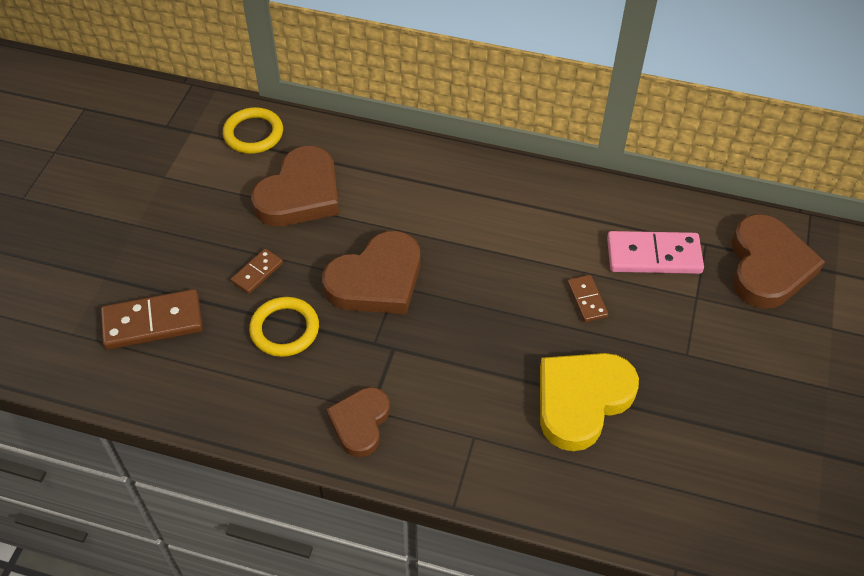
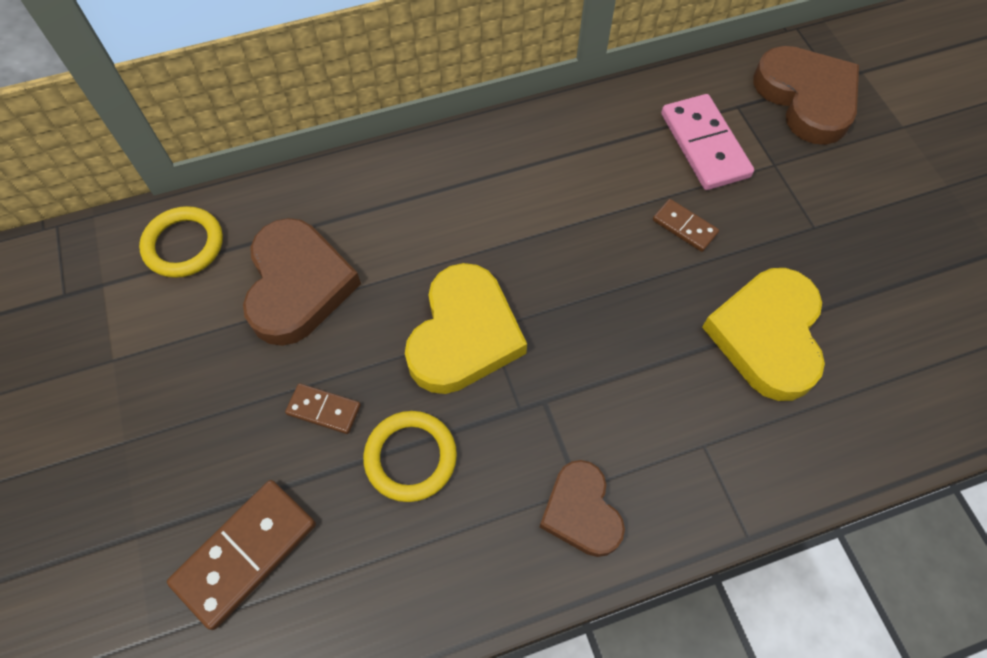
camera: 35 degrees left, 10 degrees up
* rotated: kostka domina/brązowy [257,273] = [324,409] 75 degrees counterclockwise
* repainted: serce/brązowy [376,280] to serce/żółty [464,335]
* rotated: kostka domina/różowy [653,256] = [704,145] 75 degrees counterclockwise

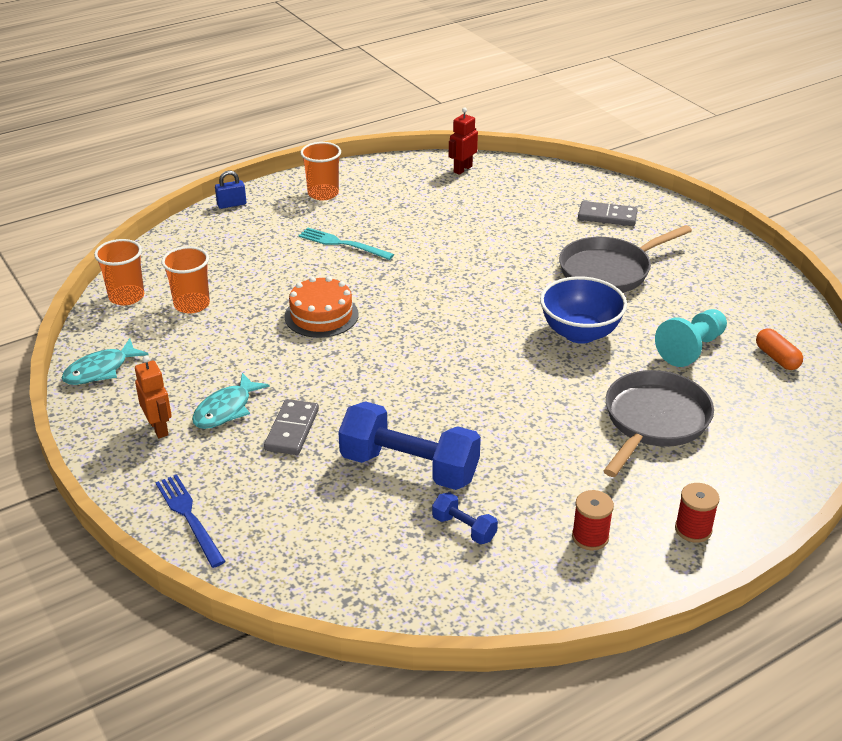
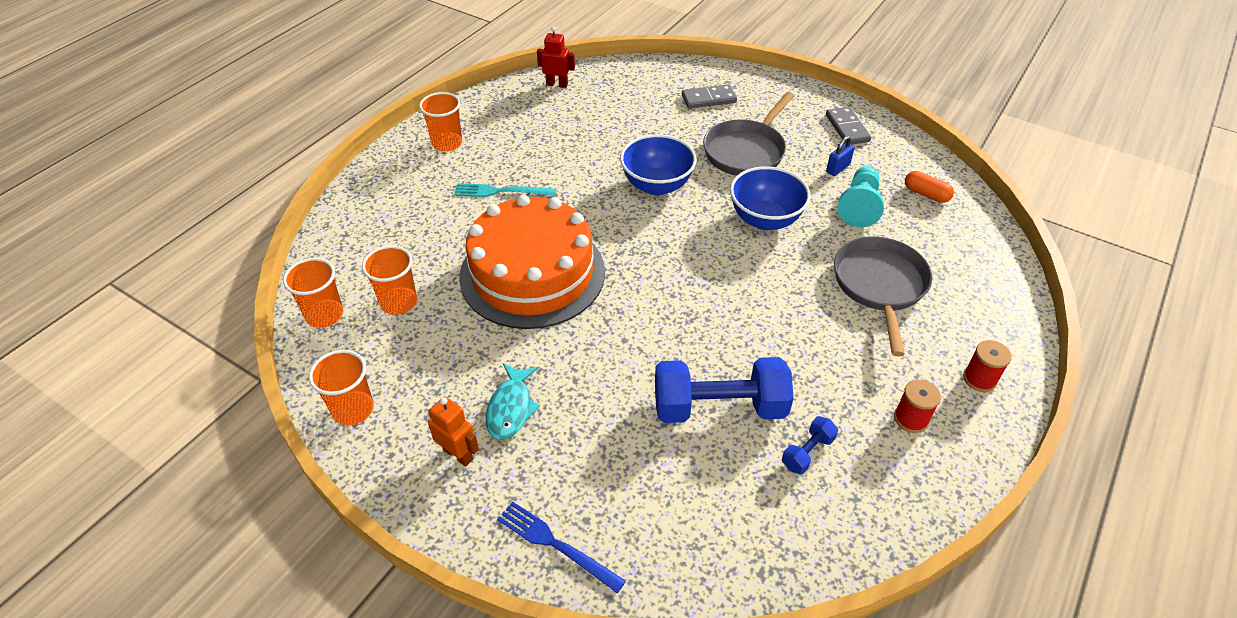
camera: 25 degrees left, 10 degrees up
* swapped: ryba/turkusowy [100,370] to szklanka/pomarańczowy [353,409]
* shifted: kłódka/niebieski [231,204] to [837,168]
* shifted: kostka domina/szary [292,430] to [847,128]
* scaled: tort/pomarańczowy [321,315] = [532,273] x1.98
* rotated: hantel/niebieski [464,528] = [807,452] 60 degrees counterclockwise
* rotated: robot/czerwony [462,169] = [557,84] 90 degrees clockwise
* new: miska/niebieski [657,185]

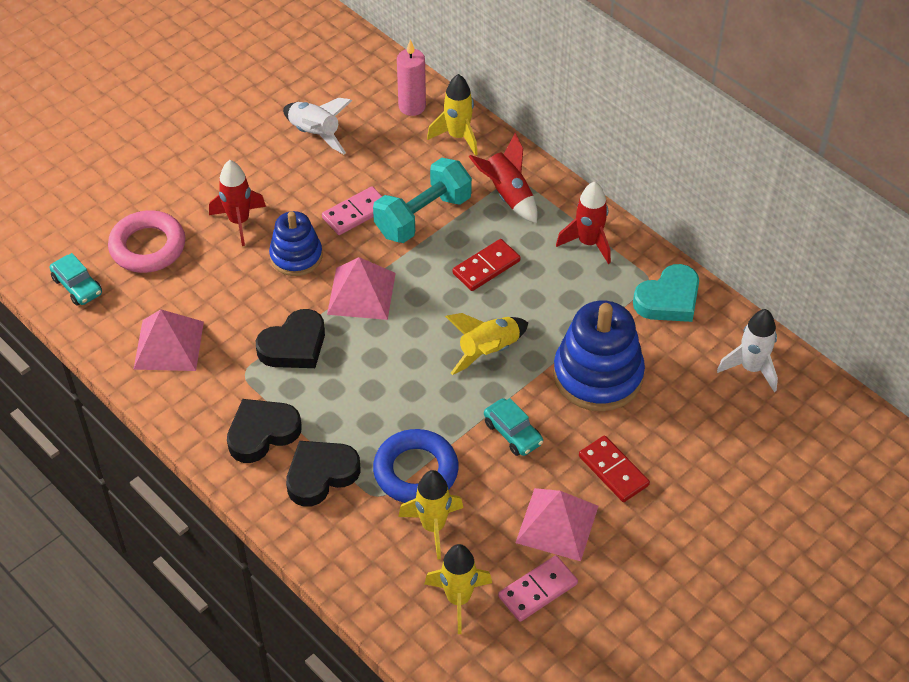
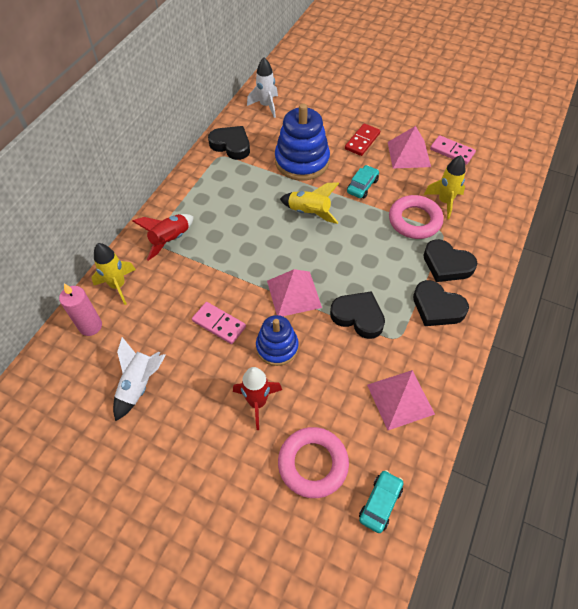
camera: 110 degrees left, 5 degrees up
* gone: hantel/turkusowy [423,216]
* repainted: pierścień/niebieski [416,471] to pierścień/różowy [414,220]
* gone: rakieta/żółty [458,599]
* gone: kostka domina/czerwony [486,267]
* gone: rakieta/czerwony [588,243]
* repainted: serce/turkusowy [668,299] to serce/czarny [231,145]

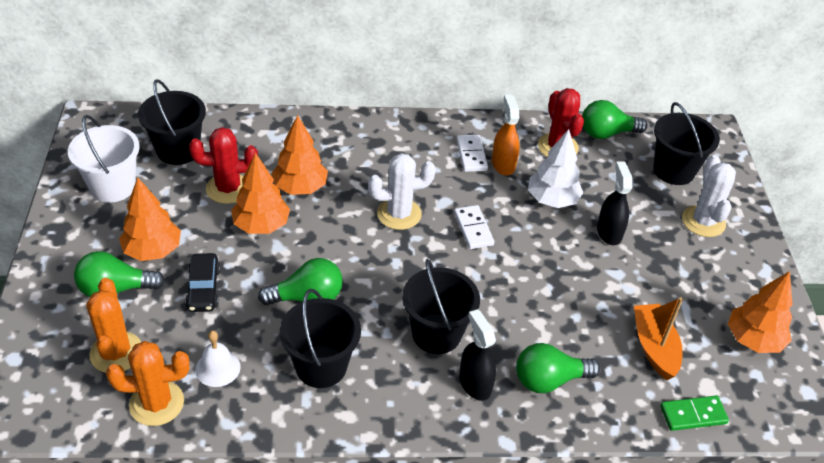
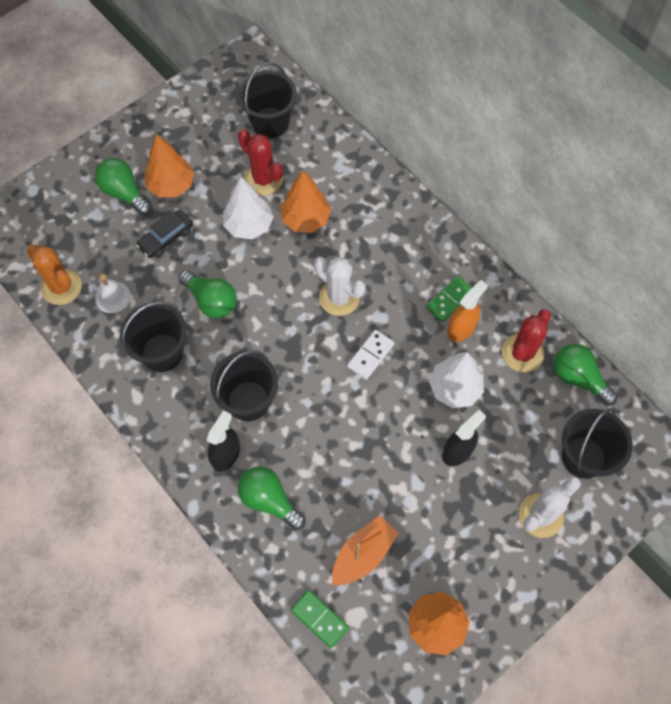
camera: 55 degrees right, 20 degrees up
* gone: wiadro/biały [113,186]
* gone: kaktus/pomarańczowy [116,353]
* repainted: drzewko/pomarańczowy [261,225] to drzewko/biały [249,225]
* repainted: kostka domina/biały [471,155] to kostka domina/zielony [450,300]

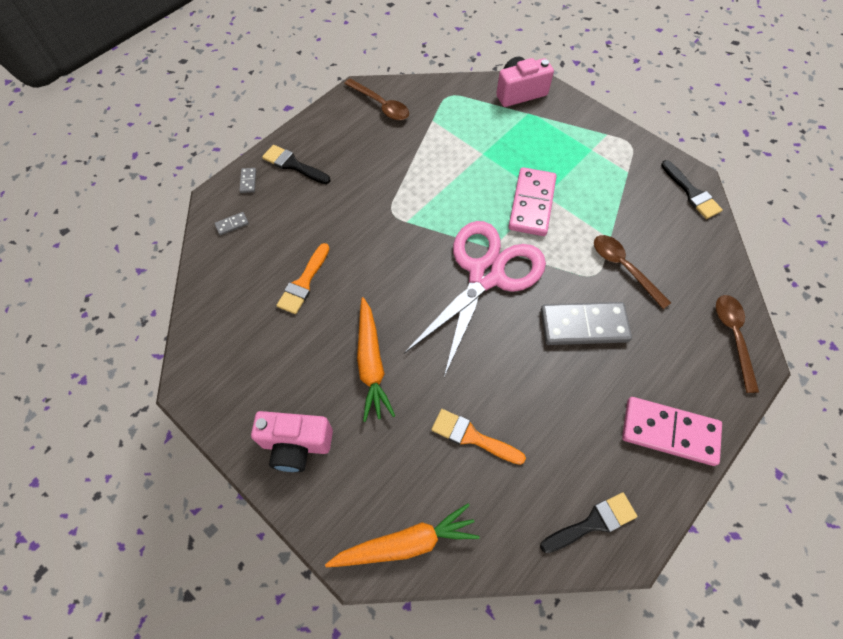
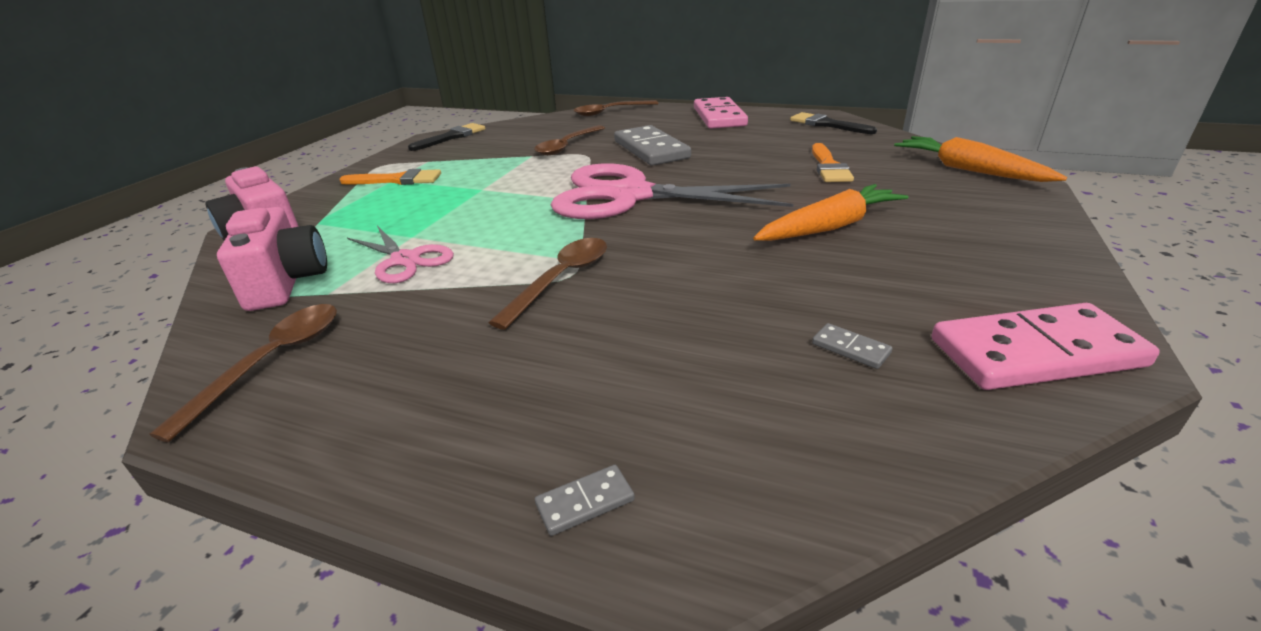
camera: 110 degrees left, 30 degrees down
* shifted: kostka domina/szary [232,224] to [850,348]
* shifted: aparat fotograficzny/różowy [296,445] to [287,283]
* gone: pędzel/czarny [293,165]
* shifted: pędzel/pomarańczowy [304,282] to [397,180]
* shifted: kostka domina/różowy [532,204] to [1035,352]
* new: nożyczki/różowy [405,260]
* new: łyżka/brązowy [561,280]

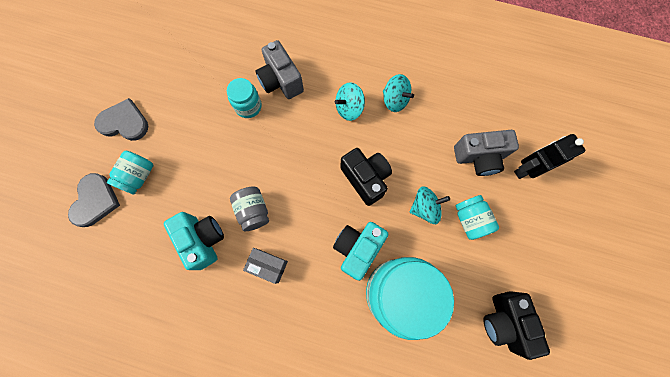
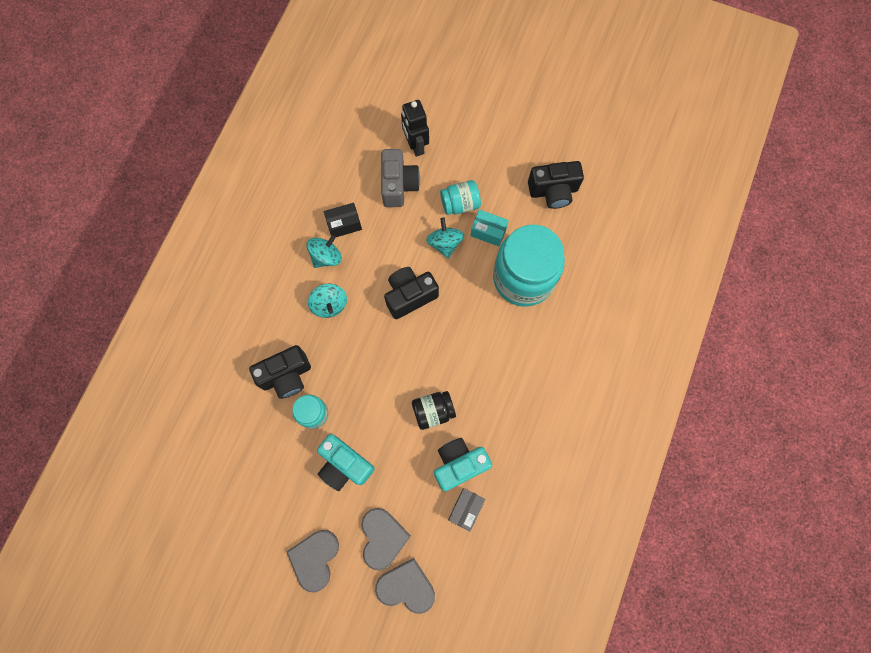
camera: 85 degrees left, 0 degrees up
* swapped: słoik/turkusowy [138,176] to serce/szary [382,538]
* repainted: słoik/szary [253,211] to słoik/czarny [433,411]
* shifted: pudełko/szary [268,265] to [466,509]
* repainted: aparat fotograficzny/szary [281,81] to aparat fotograficzny/czarny [286,376]
* shifted: aparat fotograficzny/turkusowy [357,249] to [344,465]
* new: pudełko/czarny [344,224]
* new: pudełko/turkusowy [488,232]

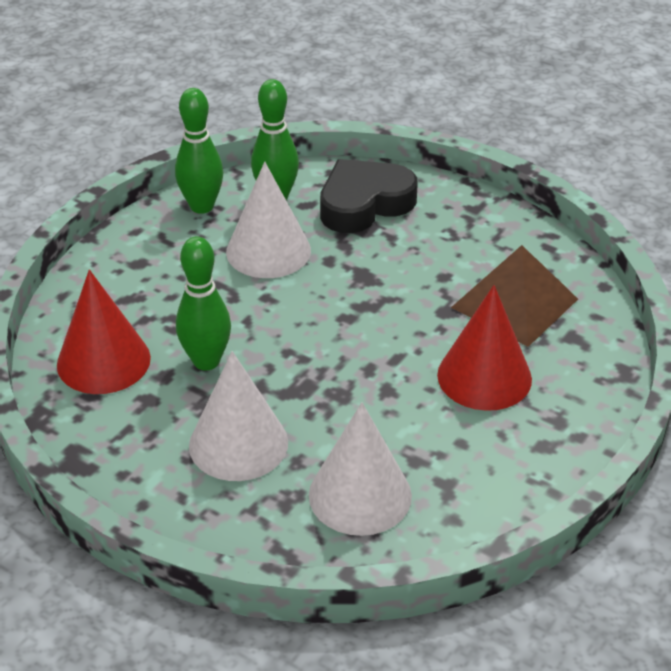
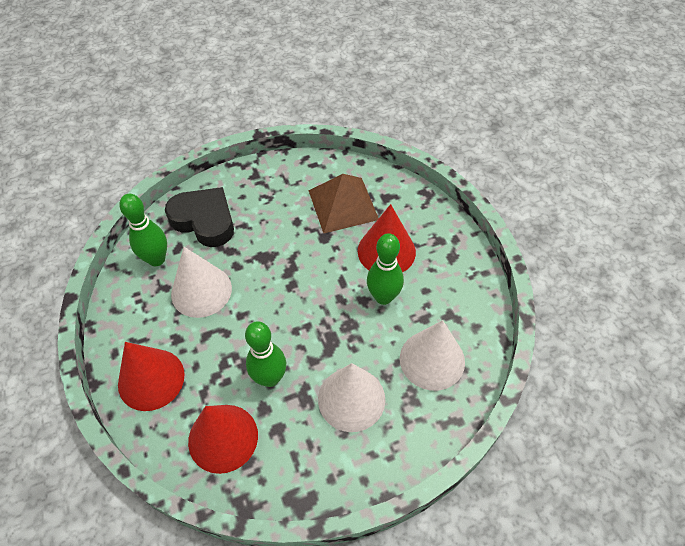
camera: 55 degrees left, 15 degrees up
* shifted: kręgiel/zielony [202,206] to [383,297]
* rotated: serce/czarny [364,204] = [204,220] 120 degrees clockwise
* new: stożek/czerwony [151,379]

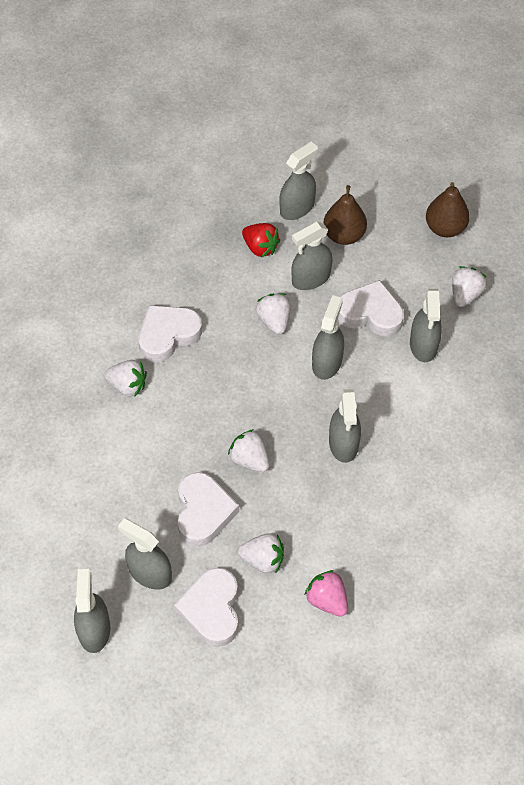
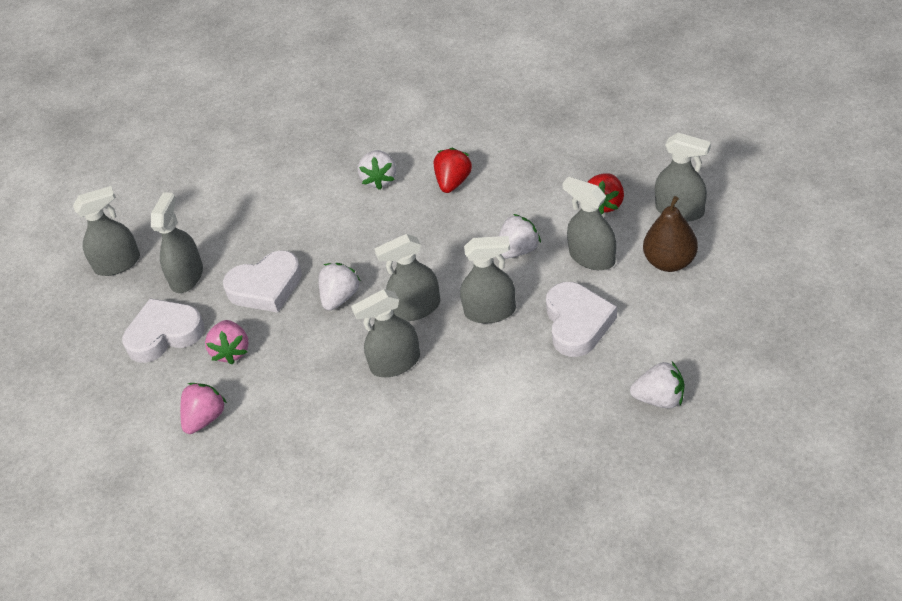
camera: 75 degrees right, 10 degrees down
* swapped: serce/biały [168,335] to truskawka/czerwony [453,182]
* repainted: truskawka/biały [263,560] to truskawka/różowy [231,351]
* shifted: spryskiwacz/szary [423,345] to [416,308]
* gone: gruszka/brązowy [445,228]

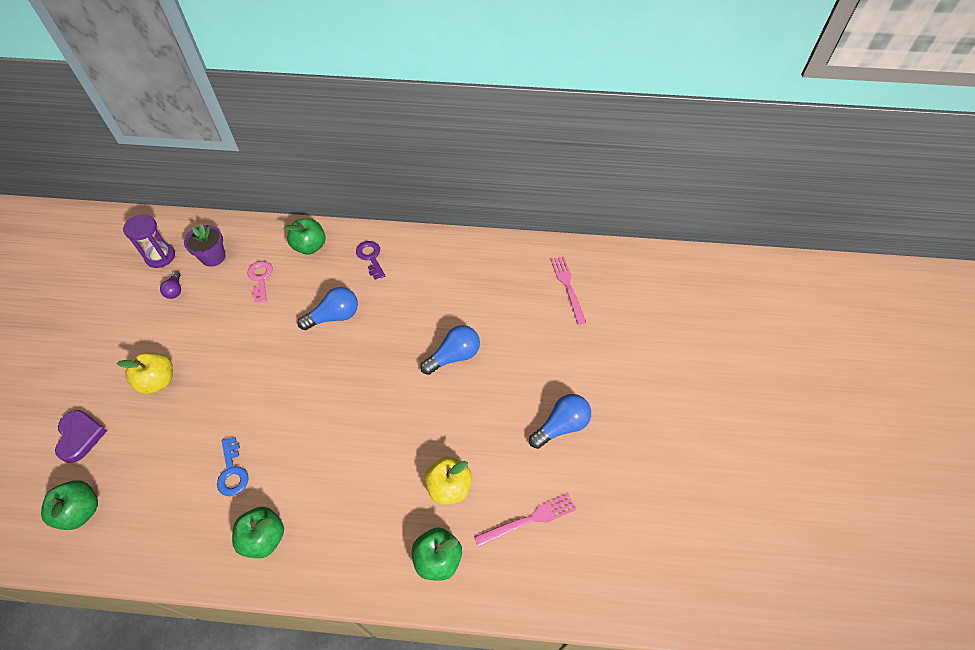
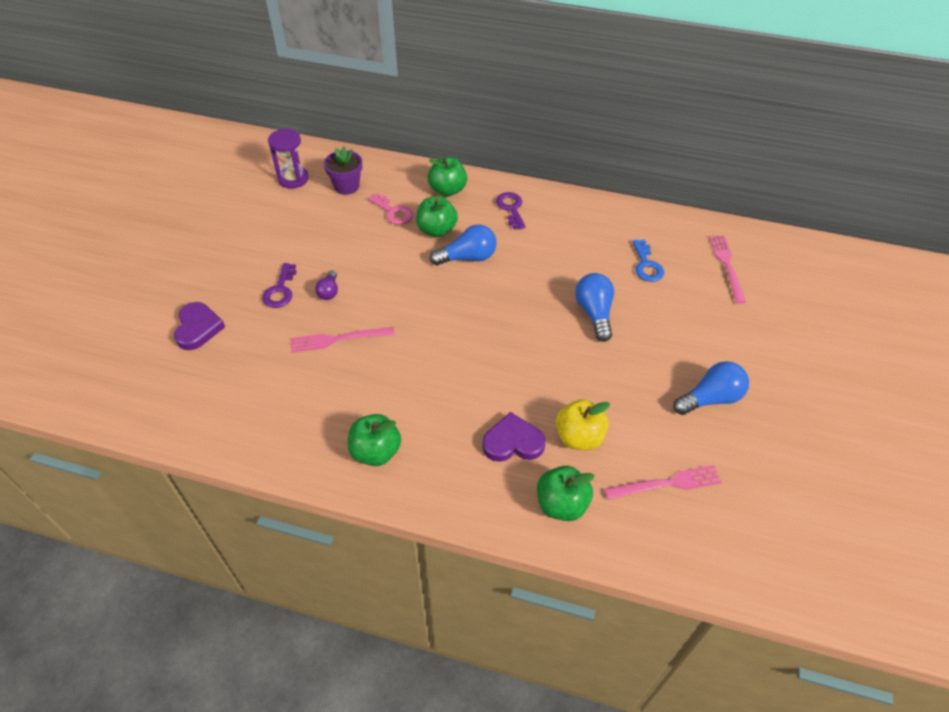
camera: 10 degrees right, 5 degrees down
* shifted: jabłko/zielony [81,511] to [436,230]
* swapped: jabłko/żółty [158,381] to klucz/fioletowy [280,290]
* shifted: żarówka/fioletowy [175,290] to [329,291]
* shifted: klucz/niebieski [232,472] to [646,265]
* rotated: klucz/różowy [260,278] = [393,212] 135 degrees clockwise
* rotated: żarówka/niebieski [454,356] = [594,313] 75 degrees counterclockwise
* new: widelec/różowy [338,339]
* new: serce/fioletowy [513,442]

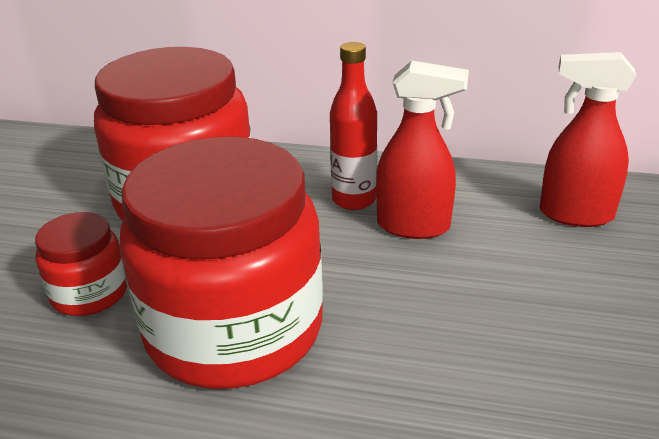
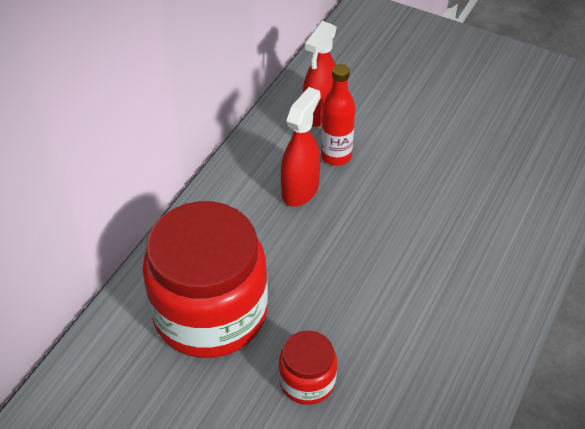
camera: 75 degrees left, 15 degrees up
* gone: słoik/czerwony [234,329]
* shifted: butelka/czerwony [354,200] to [336,156]

